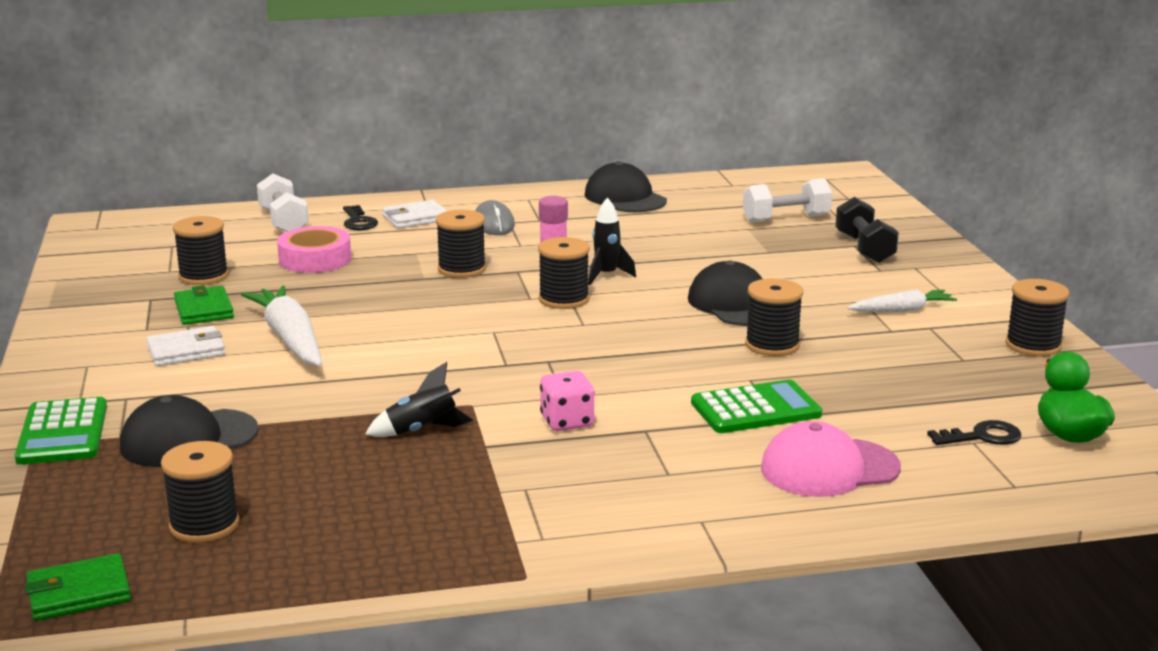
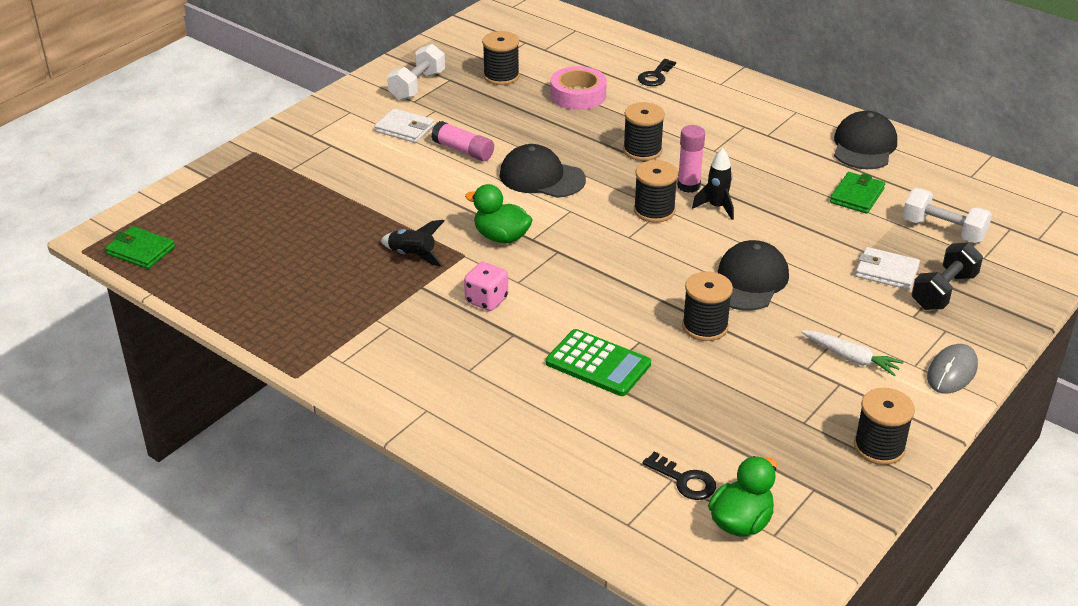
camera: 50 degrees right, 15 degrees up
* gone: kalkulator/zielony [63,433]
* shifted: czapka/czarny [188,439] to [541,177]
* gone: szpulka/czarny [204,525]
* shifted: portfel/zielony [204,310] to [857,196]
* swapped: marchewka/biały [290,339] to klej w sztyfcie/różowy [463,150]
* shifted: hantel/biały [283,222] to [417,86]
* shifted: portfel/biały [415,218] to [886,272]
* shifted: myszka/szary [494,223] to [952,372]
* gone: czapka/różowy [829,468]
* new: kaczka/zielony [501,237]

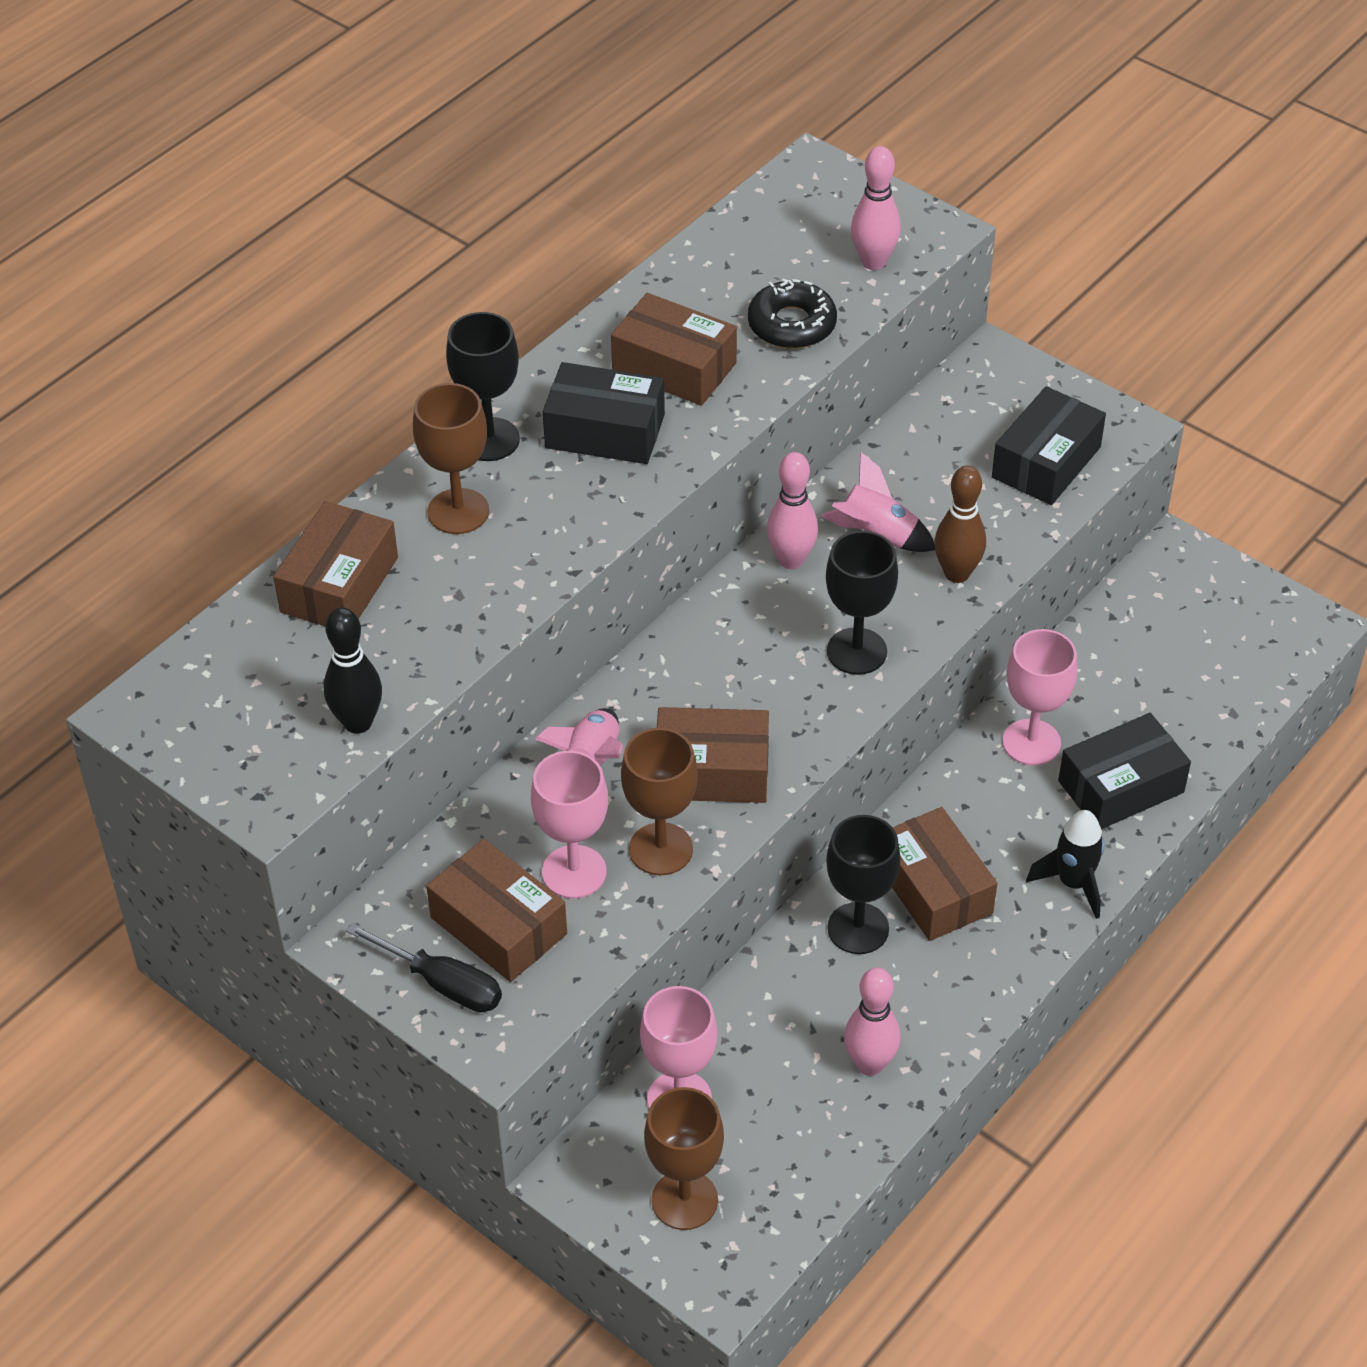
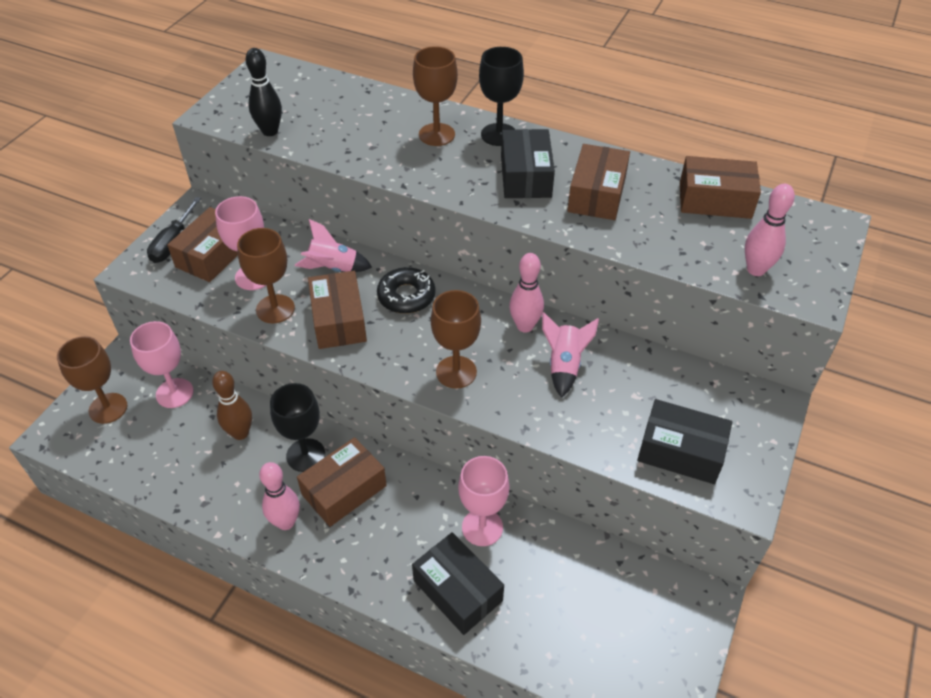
camera: 75 degrees right, 0 degrees up
* shifted: pudełko/brązowy [339,585] to [715,200]
* shifted: donut/czarny [792,324] to [406,296]
* repainted: kielich/czarny [856,651] to kielich/brązowy [456,372]
* shifted: kręgiel/różowy [869,1064] to [286,522]
* shifted: kręgiel/brązowy [957,573] to [240,433]
* gone: rakieta/czarny [1073,883]

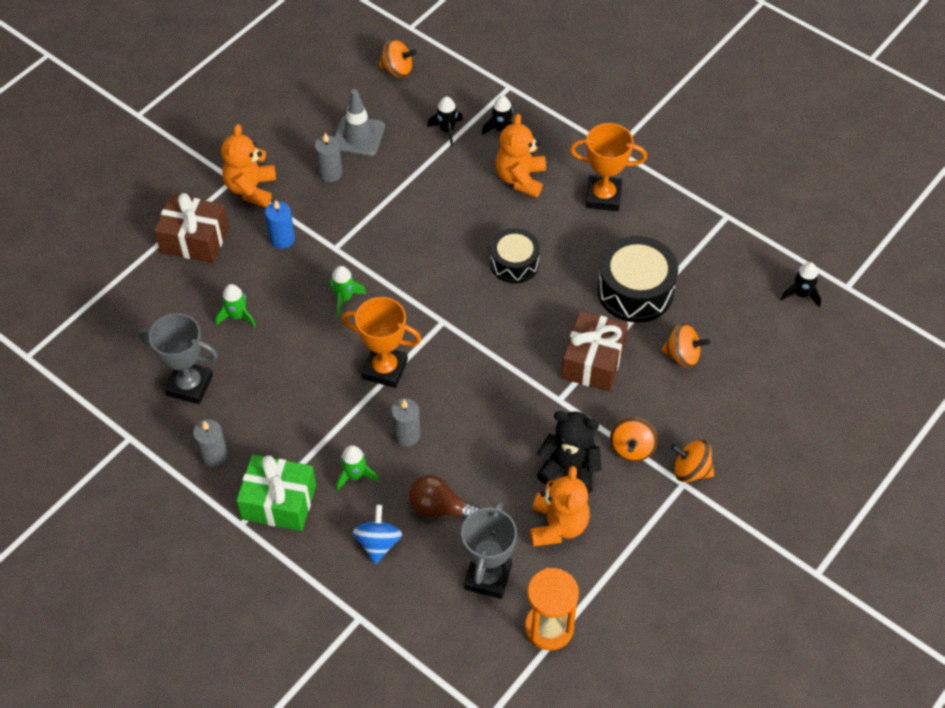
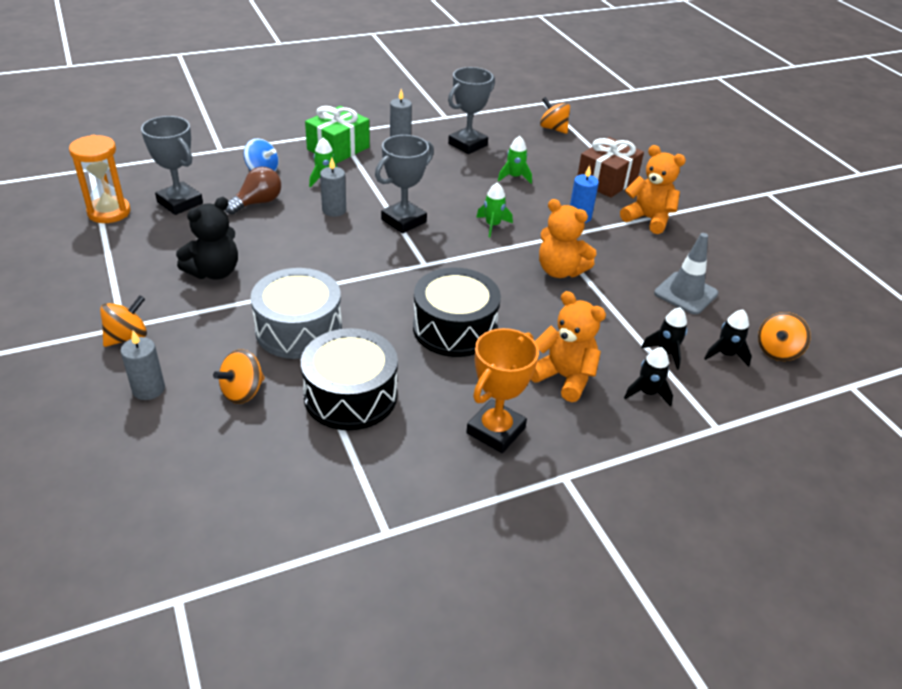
camera: 115 degrees right, 15 degrees down
* shifted: świeca/szary [330,173] to [148,389]
* repainted: puchar/pomarańczowy [385,369] to puchar/szary [403,221]
* scaled: bęben/czarny [514,263] = [454,328] x1.55
* shifted: miś/pomarańczowy [558,525] to [560,271]
* swapped: prezent/brązowy [593,361] to bęben/szary [299,329]
* shifted: bączek/pomarańczowy [632,448] to [553,128]
* shifted: rakieta/czarny [801,294] to [726,354]

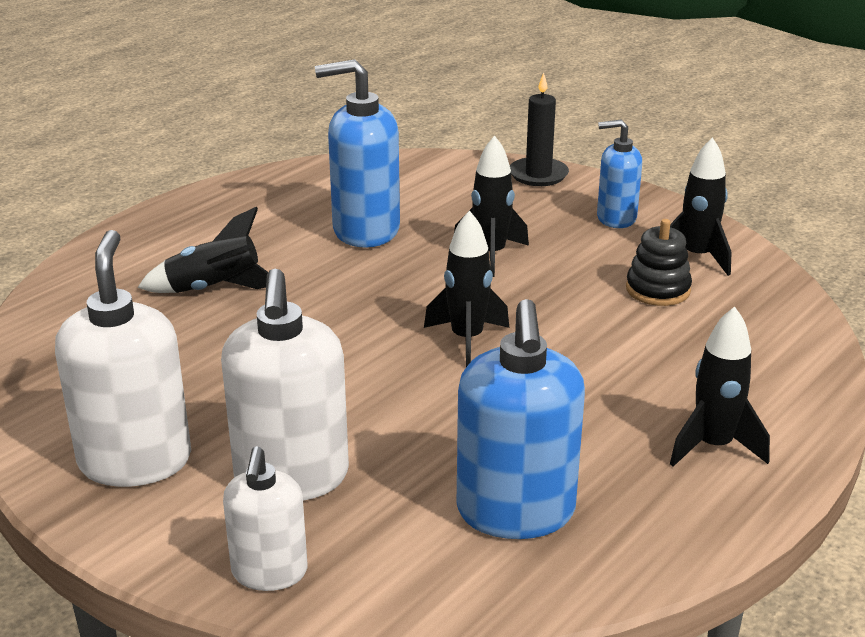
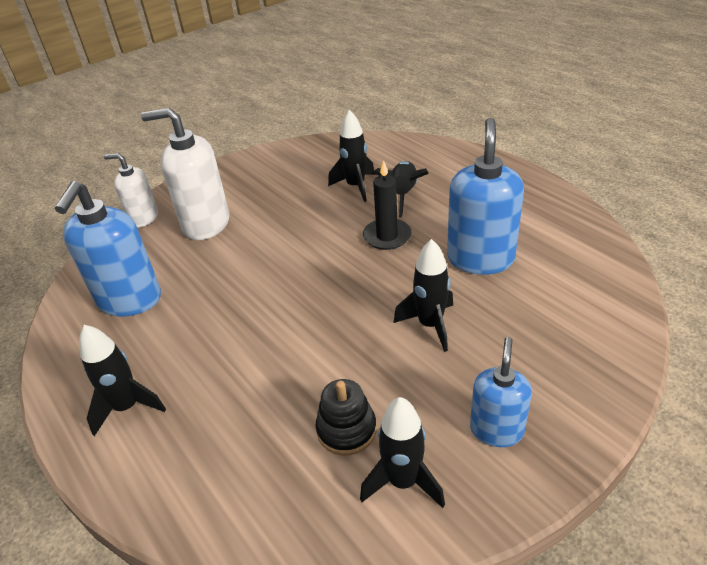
camera: 105 degrees right, 10 degrees up
* gone: dozownik mydła/biały [135,461]
* shifted: rakieta/czarny [467,339] to [355,186]
* rotated: dozownik mydła/niebieski [515,512] = [129,300] 90 degrees counterclockwise
* shifted: świeca/czarny [538,175] to [387,236]

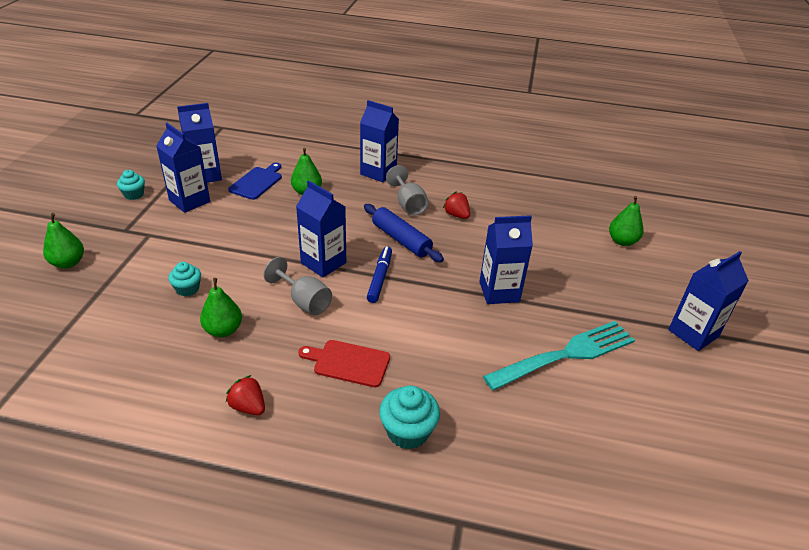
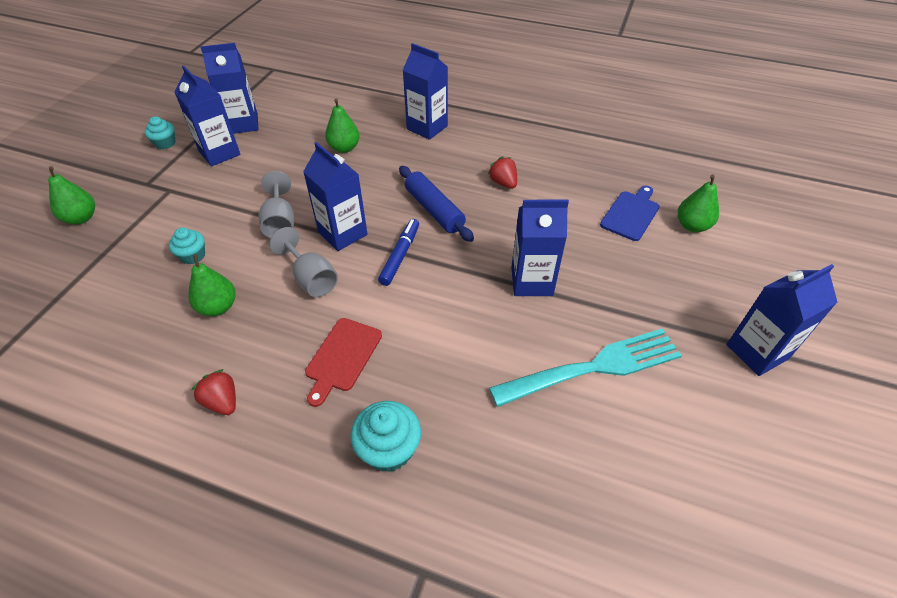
camera: 10 degrees right, 10 degrees up
* shifted: deska do krojenia/niebieski [257,182] to [631,214]
* rotated: deska do krojenia/czerwony [348,362] = [342,357] 90 degrees counterclockwise
* shifted: kielich/szary [408,204] to [280,222]

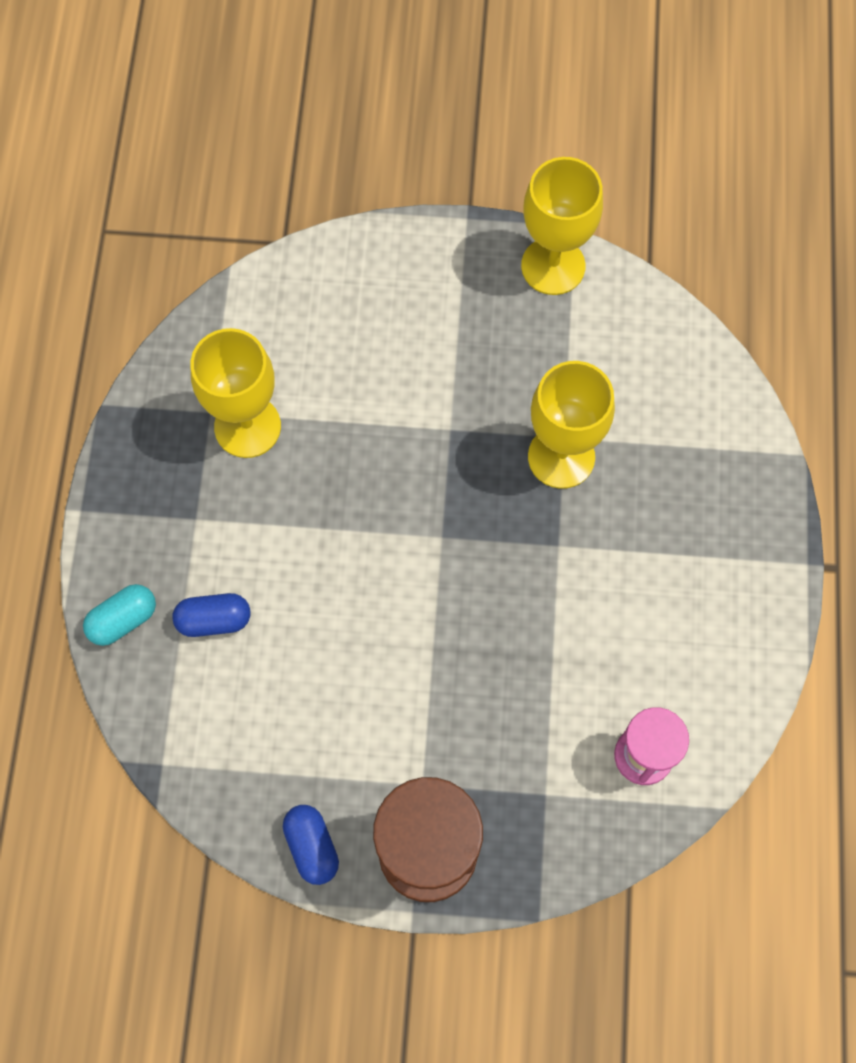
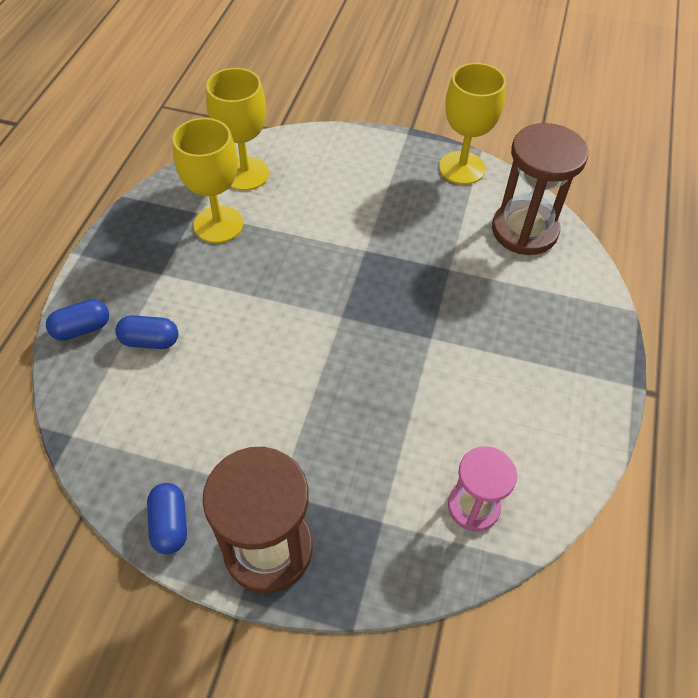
camera: 10 degrees right, 15 degrees down
* repainted: kapsułka/turkusowy [123,620] to kapsułka/niebieski [82,328]
* shifted: kielich/żółty [561,457] to [245,174]
* new: klepsydra/brązowy [524,230]

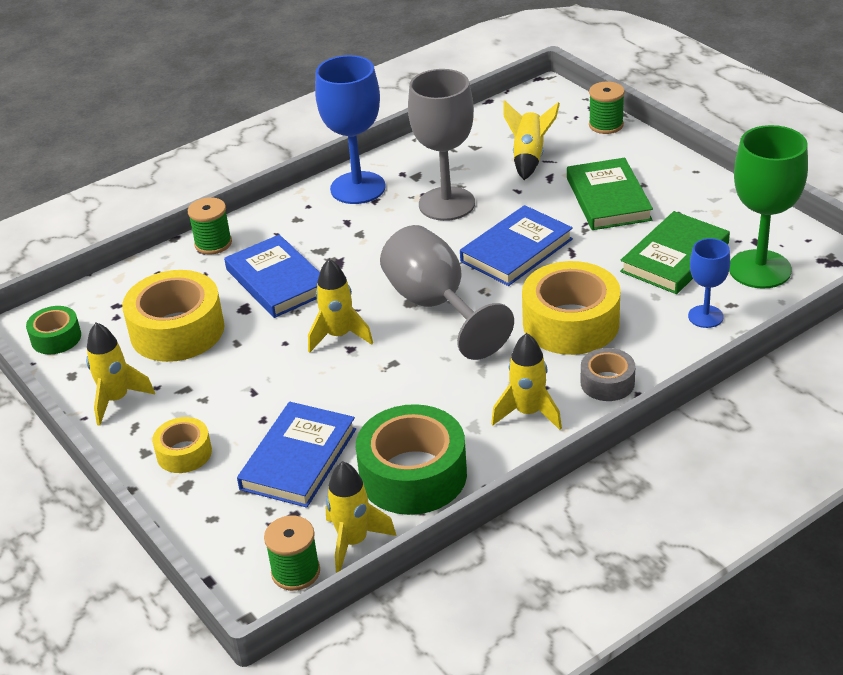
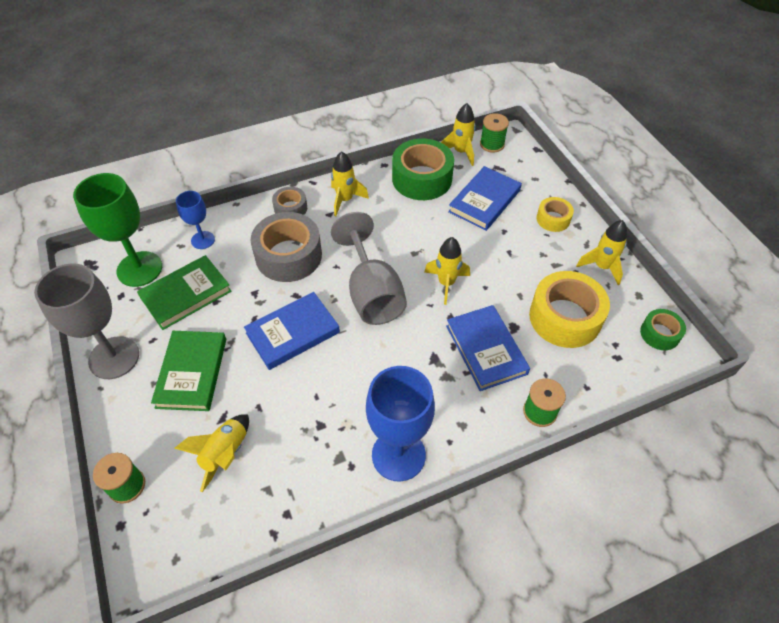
camera: 170 degrees left, 15 degrees up
* shifted: kielich/szary [446,204] to [114,358]
* repainted: taśma klejąca/żółty [571,323] to taśma klejąca/szary [288,256]

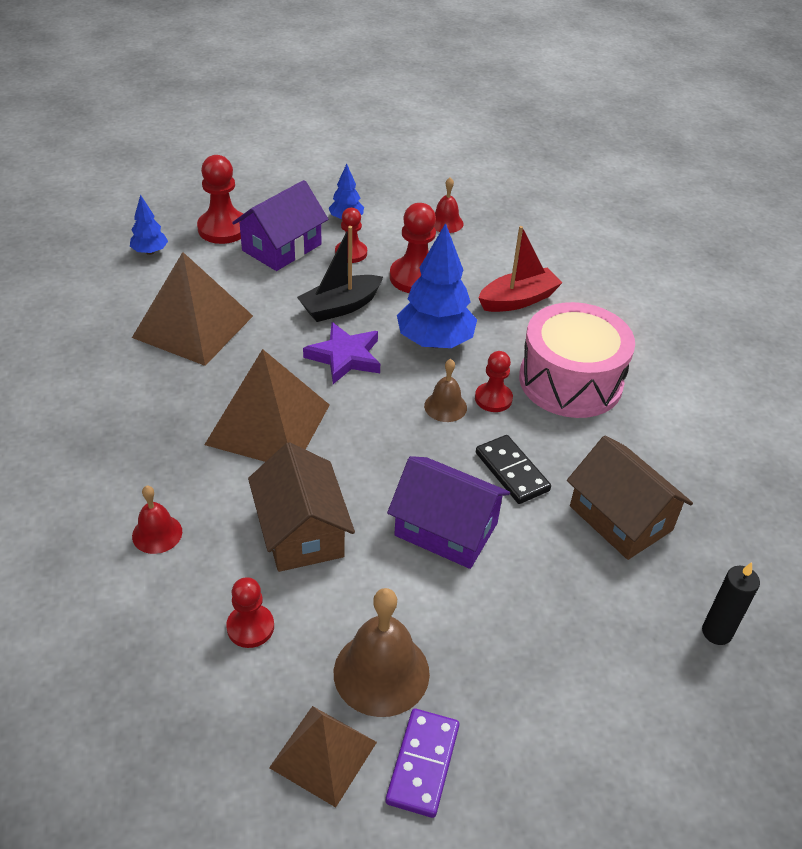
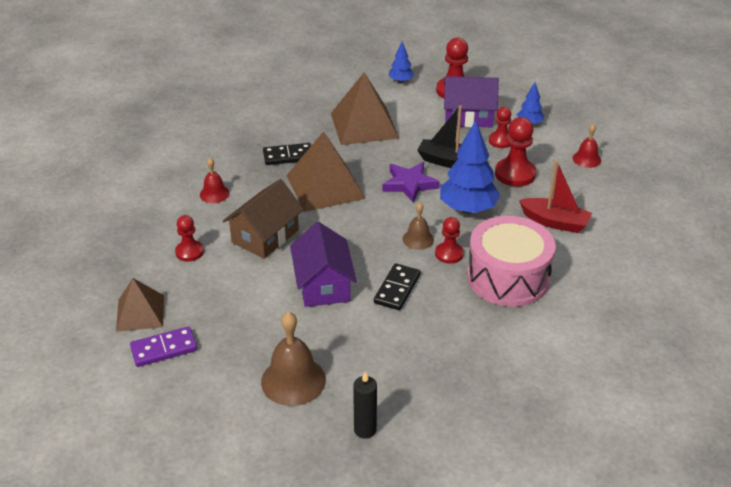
camera: 55 degrees right, 5 degrees down
* shifted: dzwonek/brązowy [381,672] to [293,380]
* gone: domek/brązowy [620,518]
* new: kostka domina/czarny [288,156]

